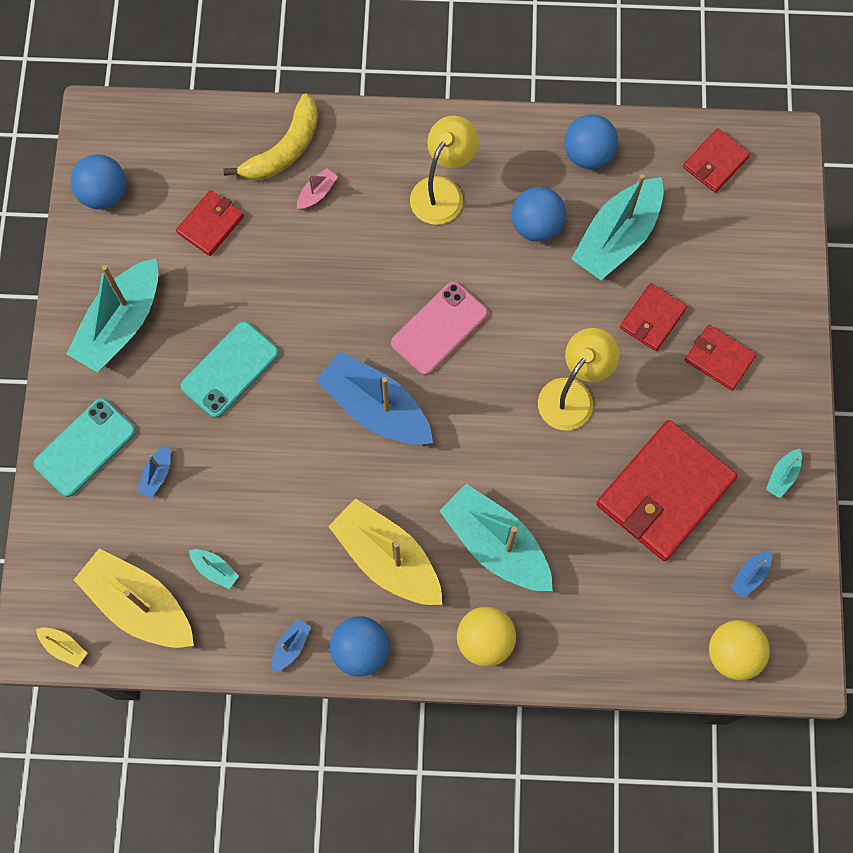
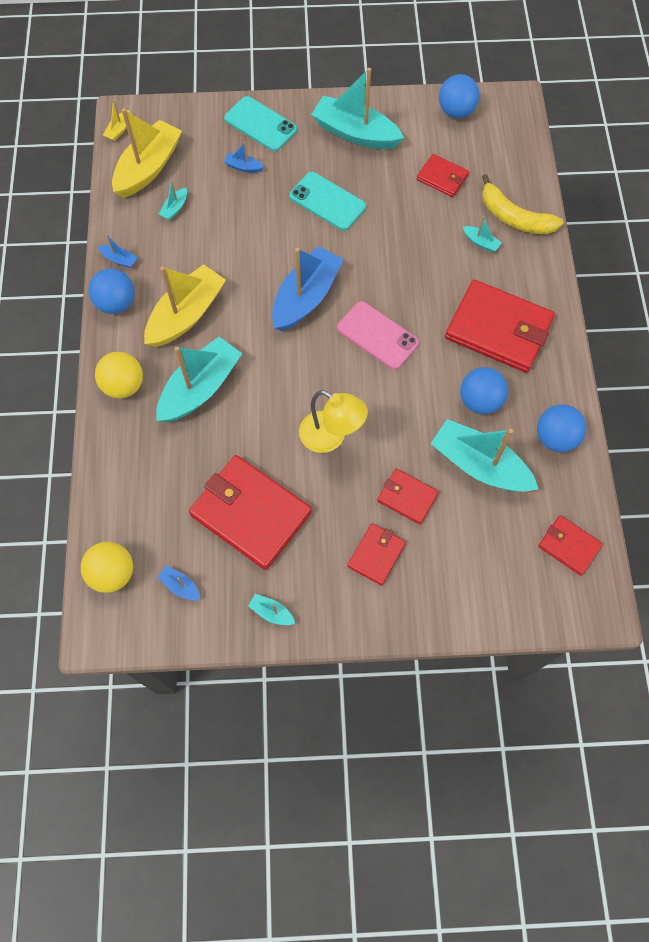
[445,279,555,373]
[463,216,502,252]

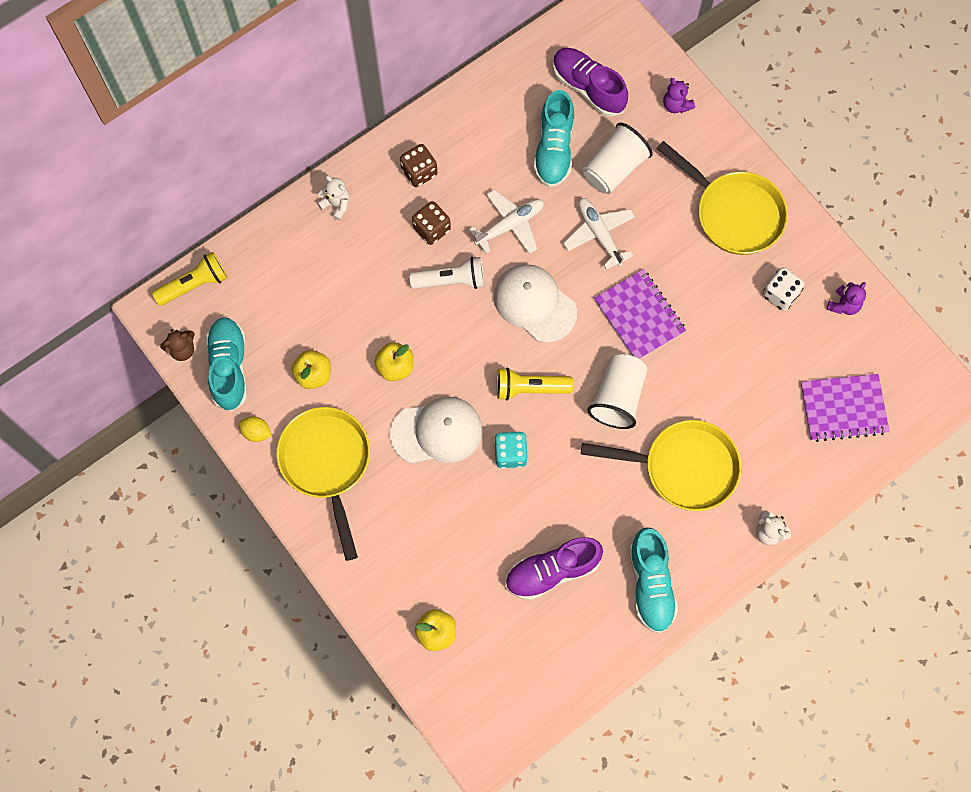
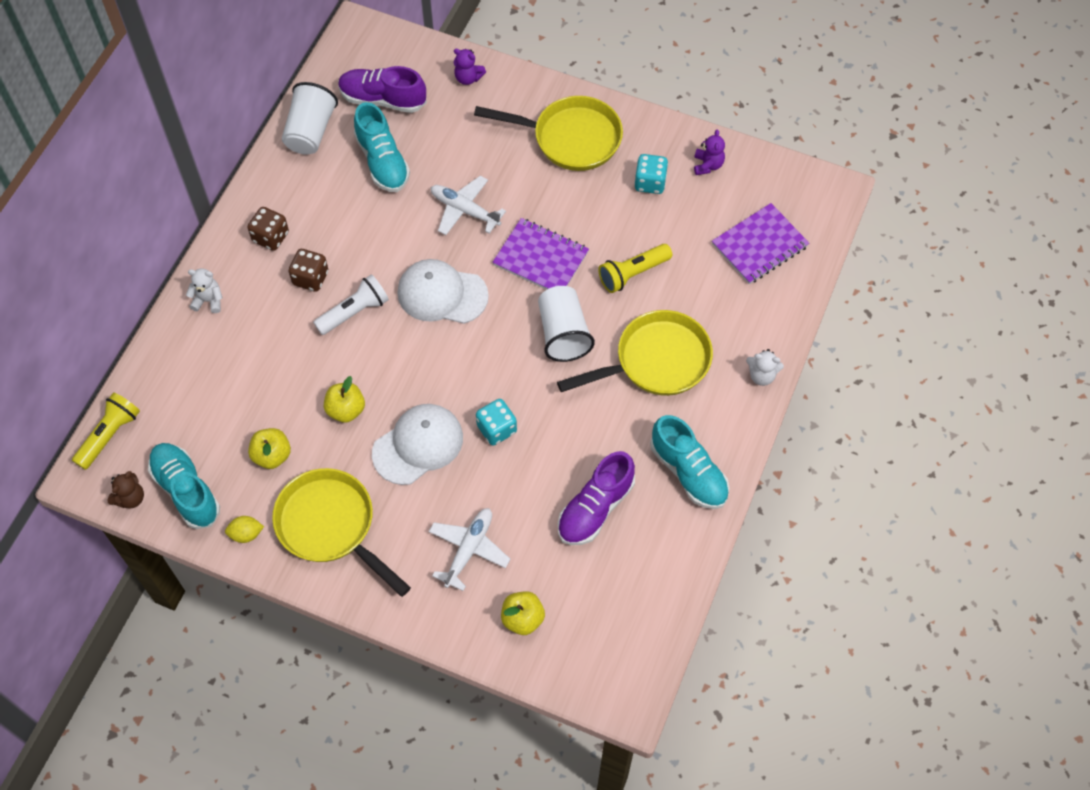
[282,82,338,155]
[429,508,510,591]
[634,154,668,194]
[598,244,672,293]

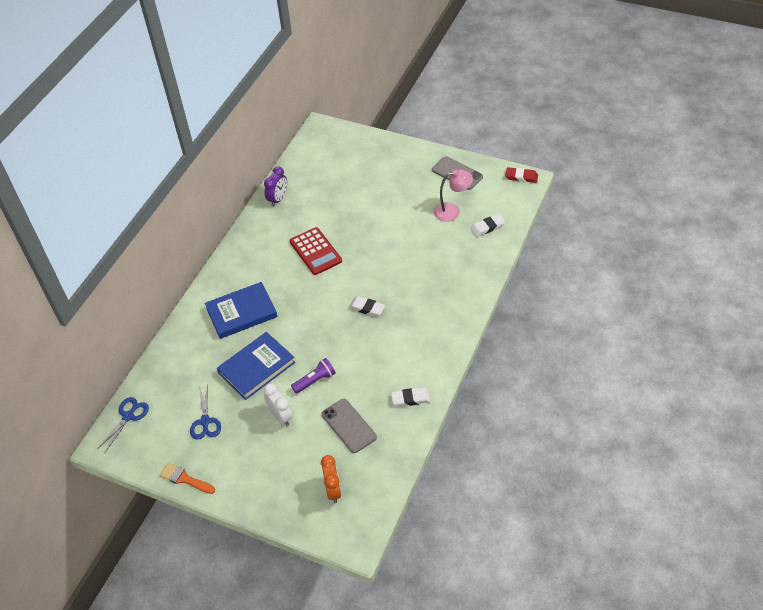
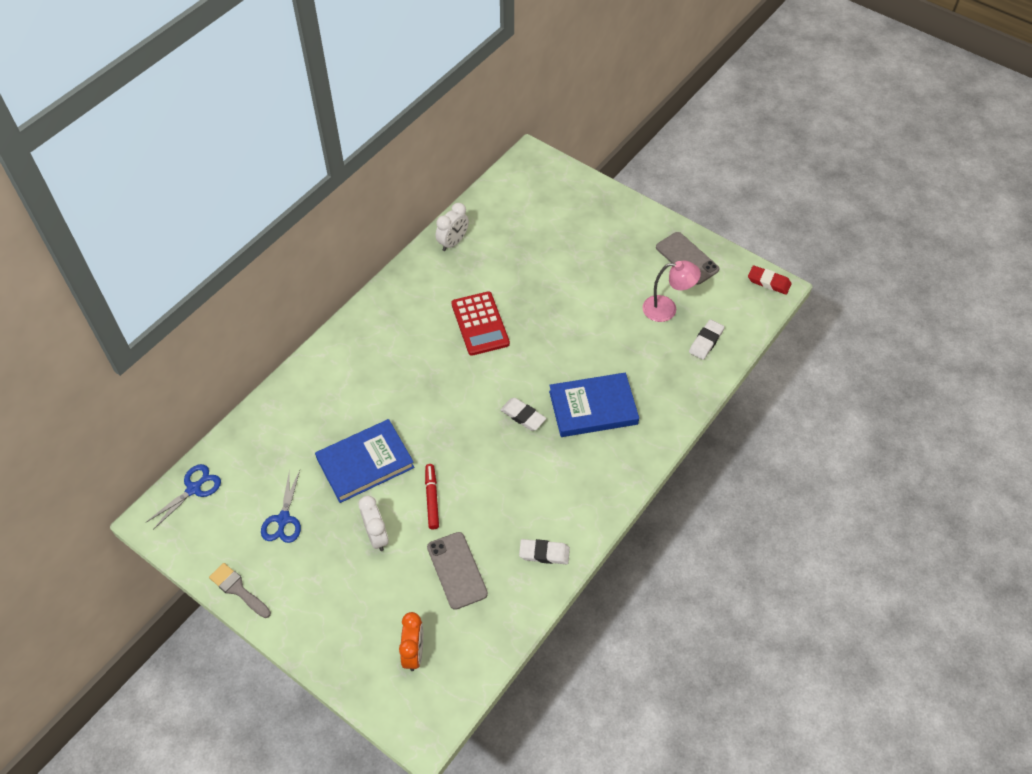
[435,203,469,251]
[689,319,724,360]
[549,373,639,437]
[425,464,439,529]
[209,563,271,618]

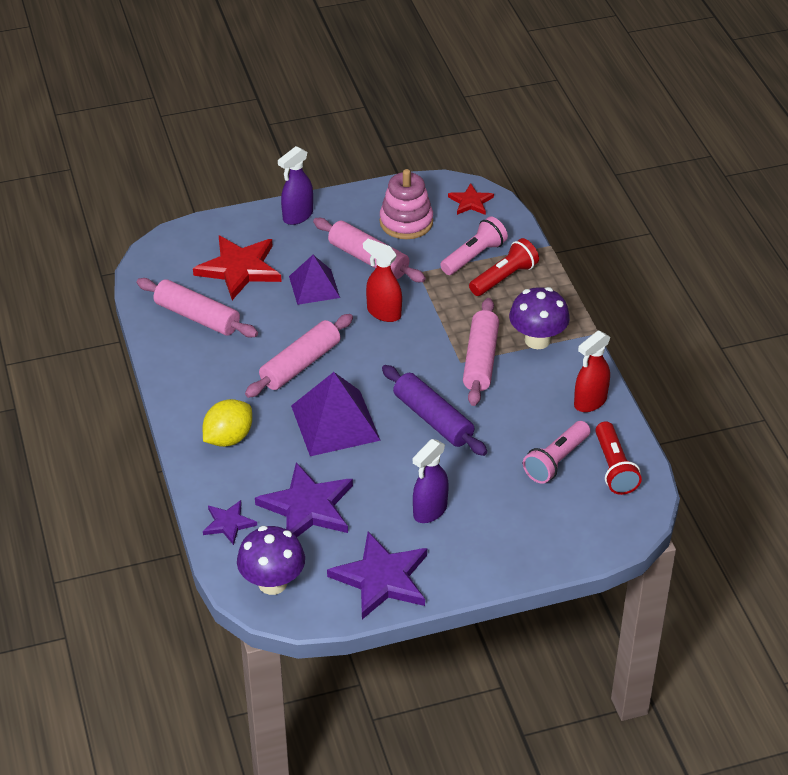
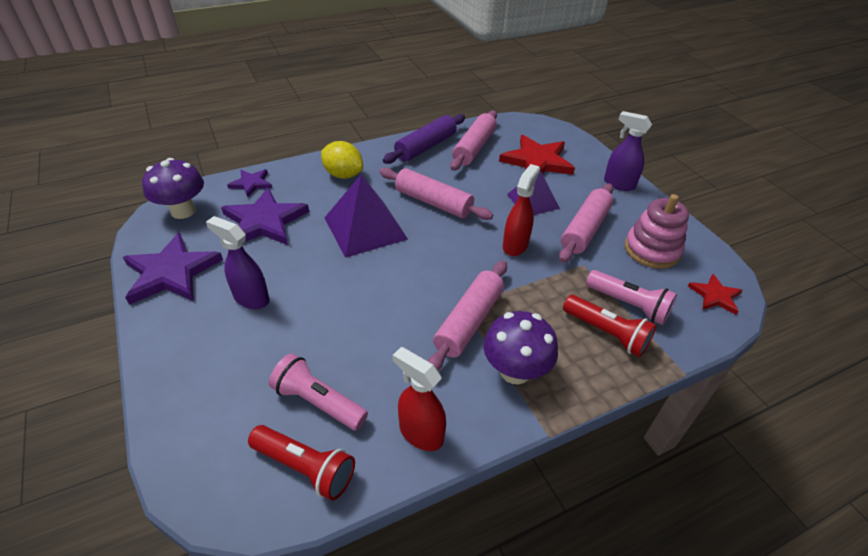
[428,260,507,371]
[383,114,465,164]
[248,425,355,501]

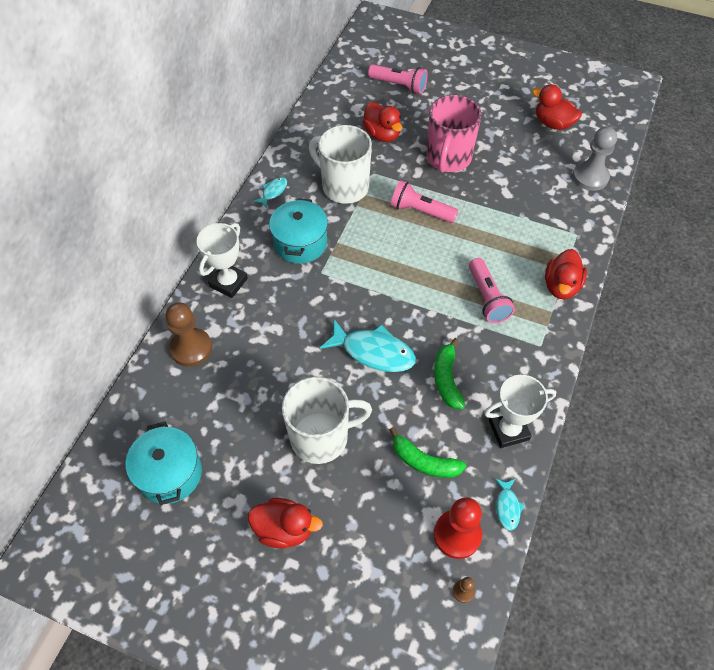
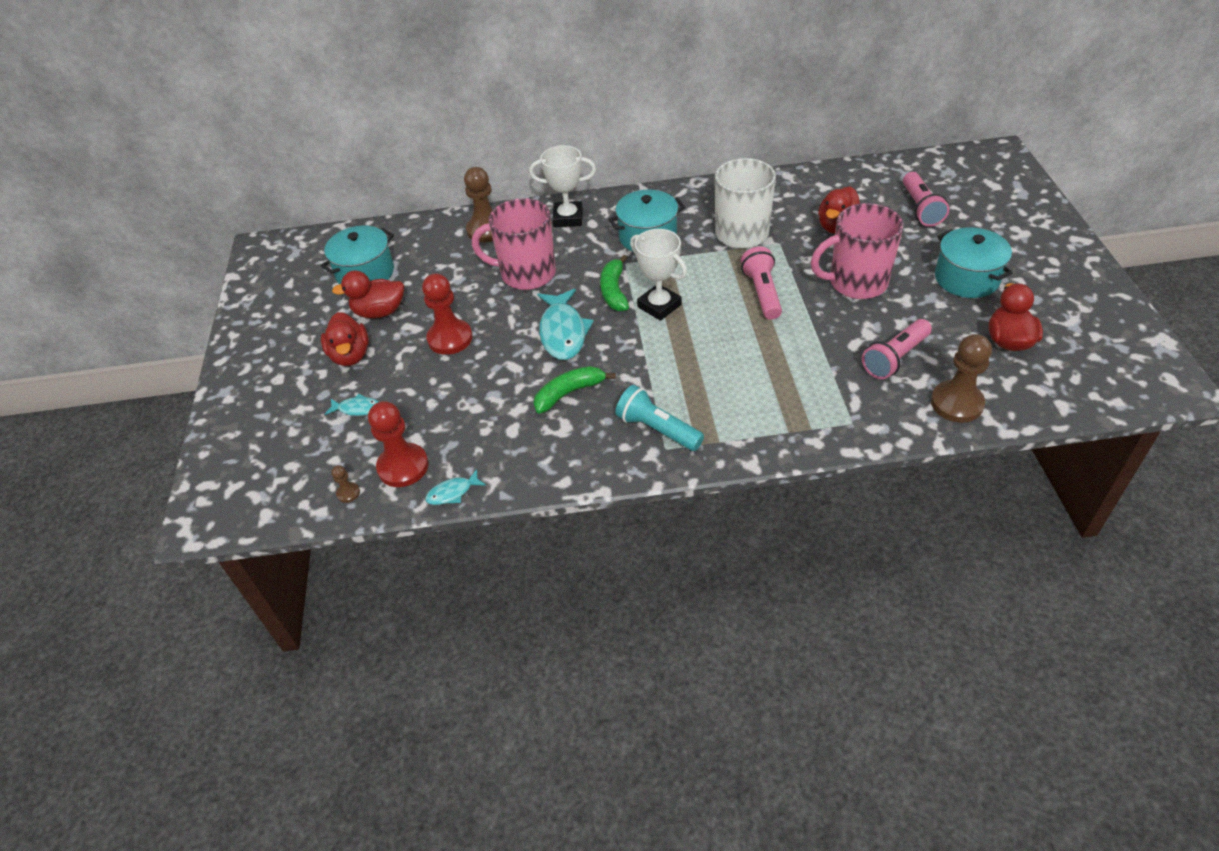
[931,334,992,423]
[325,394,379,416]
[332,270,404,318]
[862,319,932,379]
[630,229,687,321]
[422,274,472,355]
[600,255,629,311]
[472,198,556,290]
[935,227,1013,298]
[615,385,704,451]

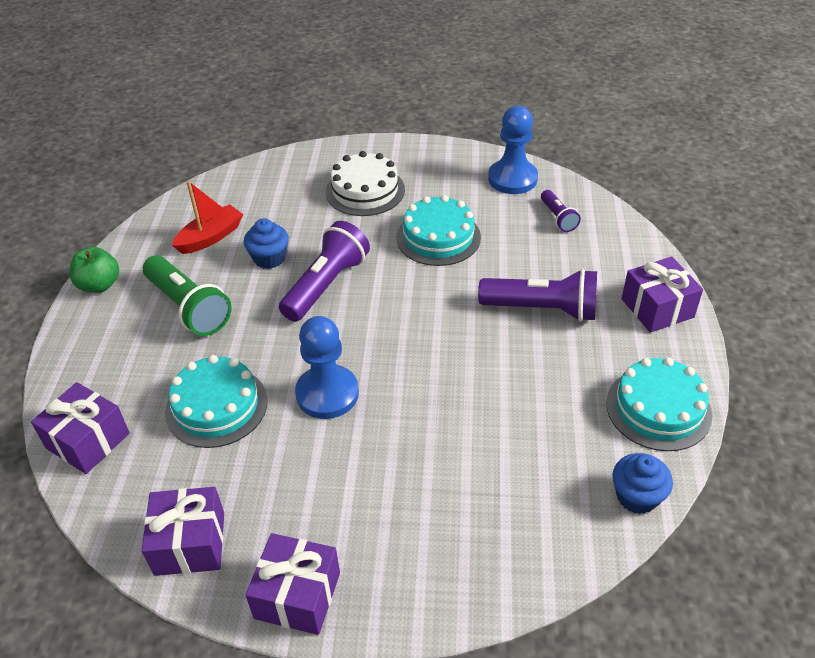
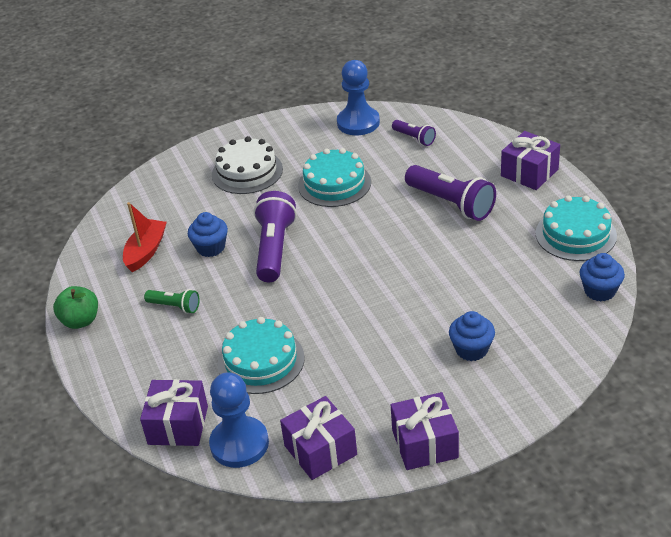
[144,289,200,314]
[405,165,496,221]
[209,372,269,468]
[449,311,495,361]

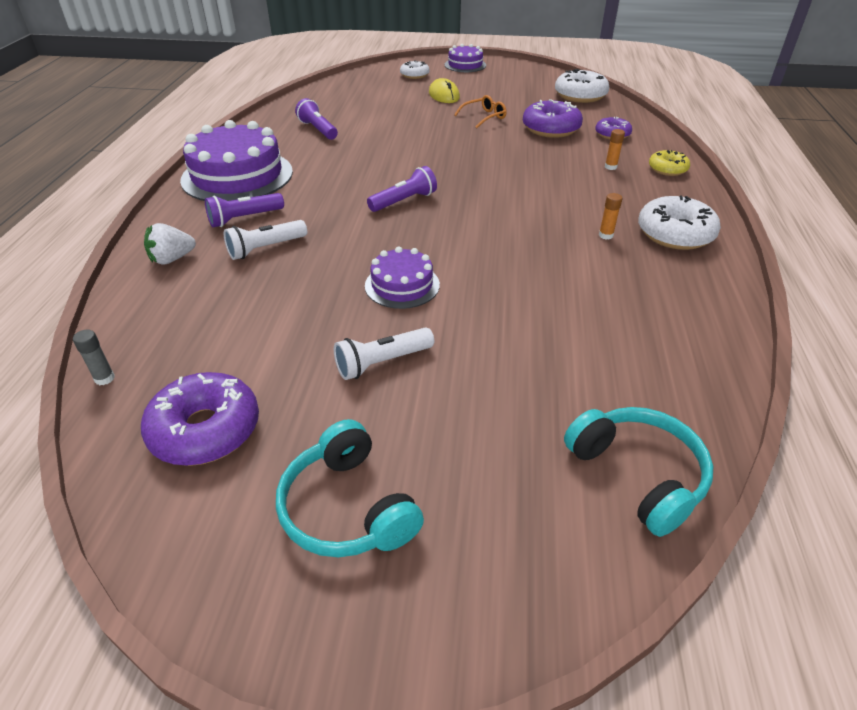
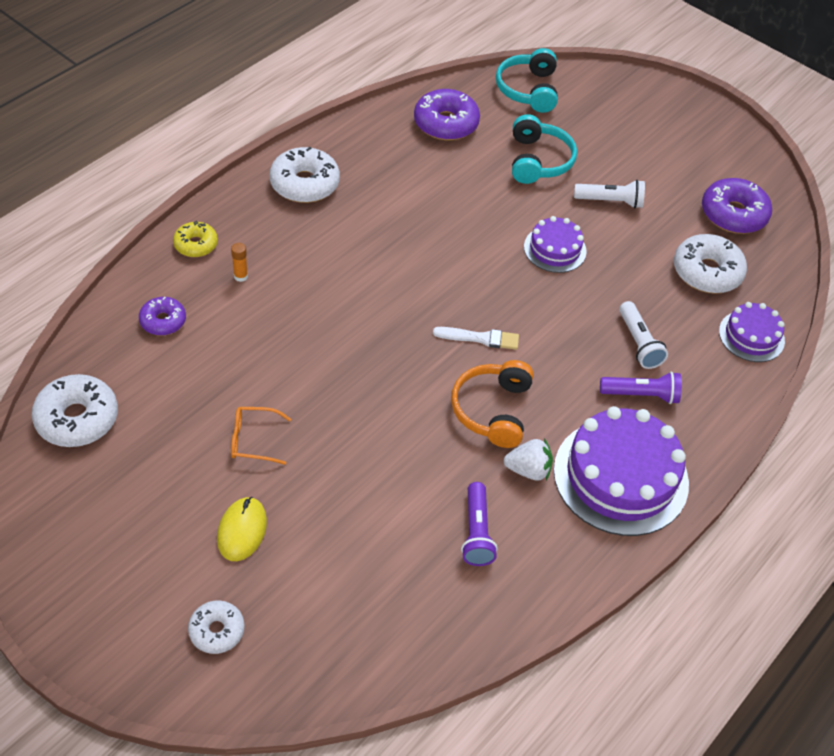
[719,302,785,362]
[414,89,480,140]
[433,327,519,350]
[599,193,622,240] (first image)
[619,301,668,369]
[504,438,553,481]
[73,329,115,385] (first image)
[512,114,577,184]
[674,234,747,294]
[451,360,534,448]

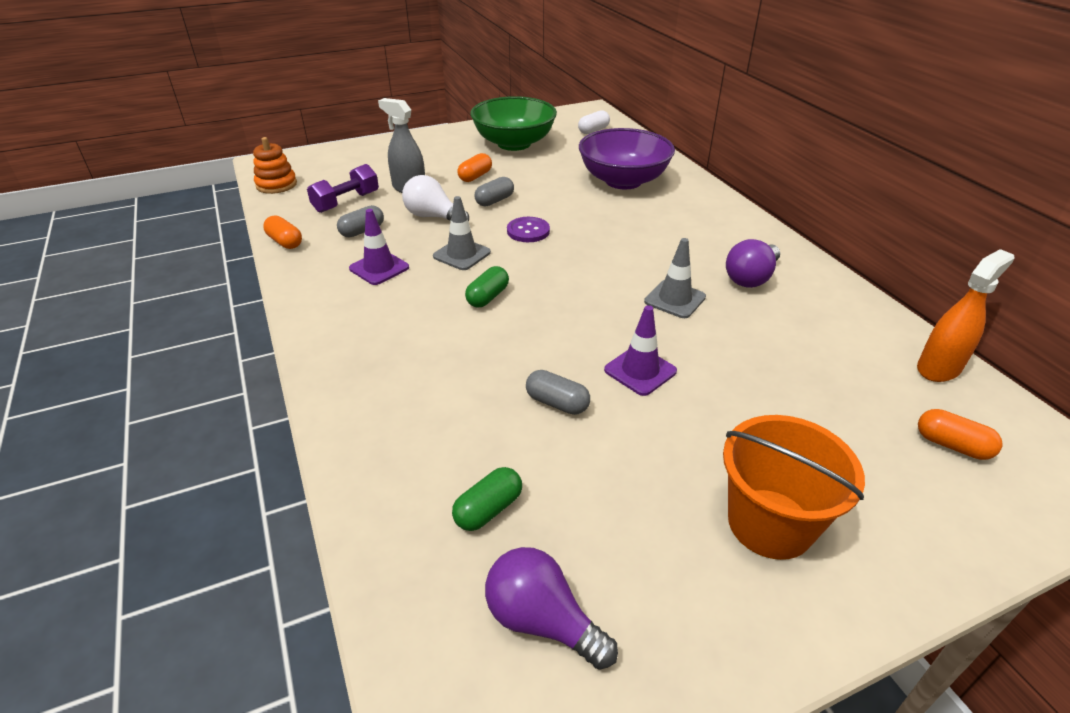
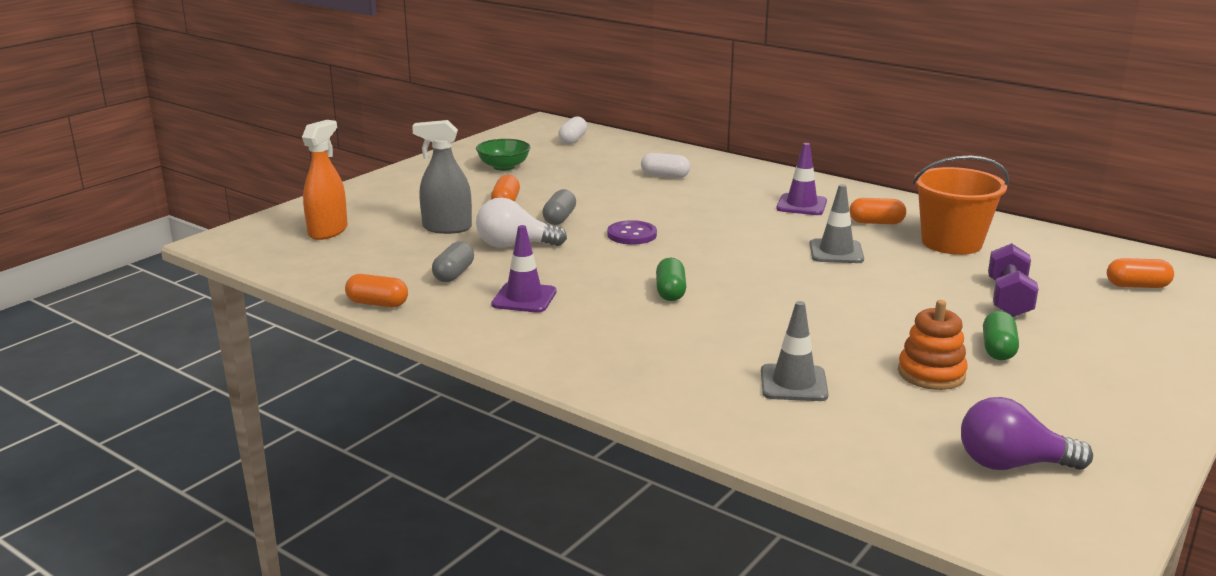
[476,139,530,171]
[641,153,690,178]
[898,300,968,390]
[988,243,1039,317]
[761,301,829,401]
[849,198,906,224]
[302,120,348,240]
[776,143,827,215]
[526,370,590,415] (first image)
[913,156,1009,255]
[983,311,1019,360]

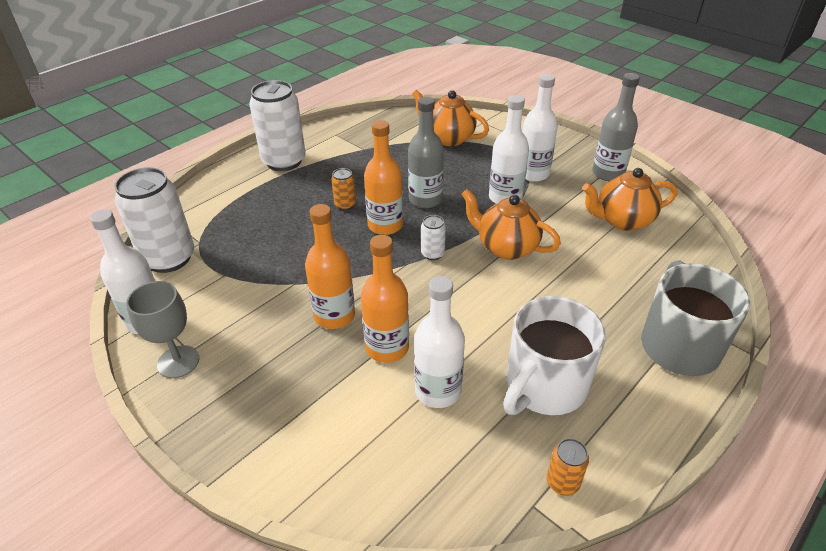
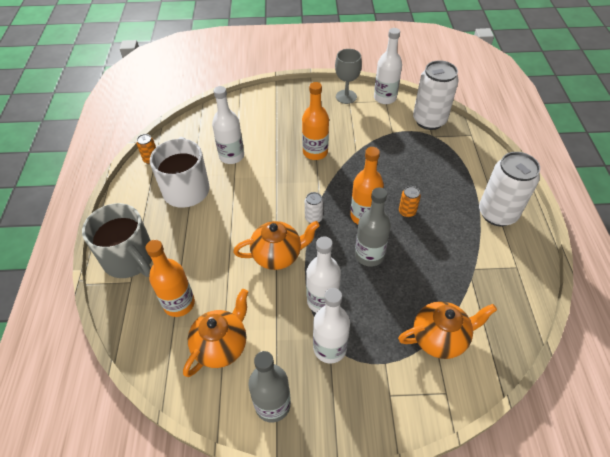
[145,240,195,317]

